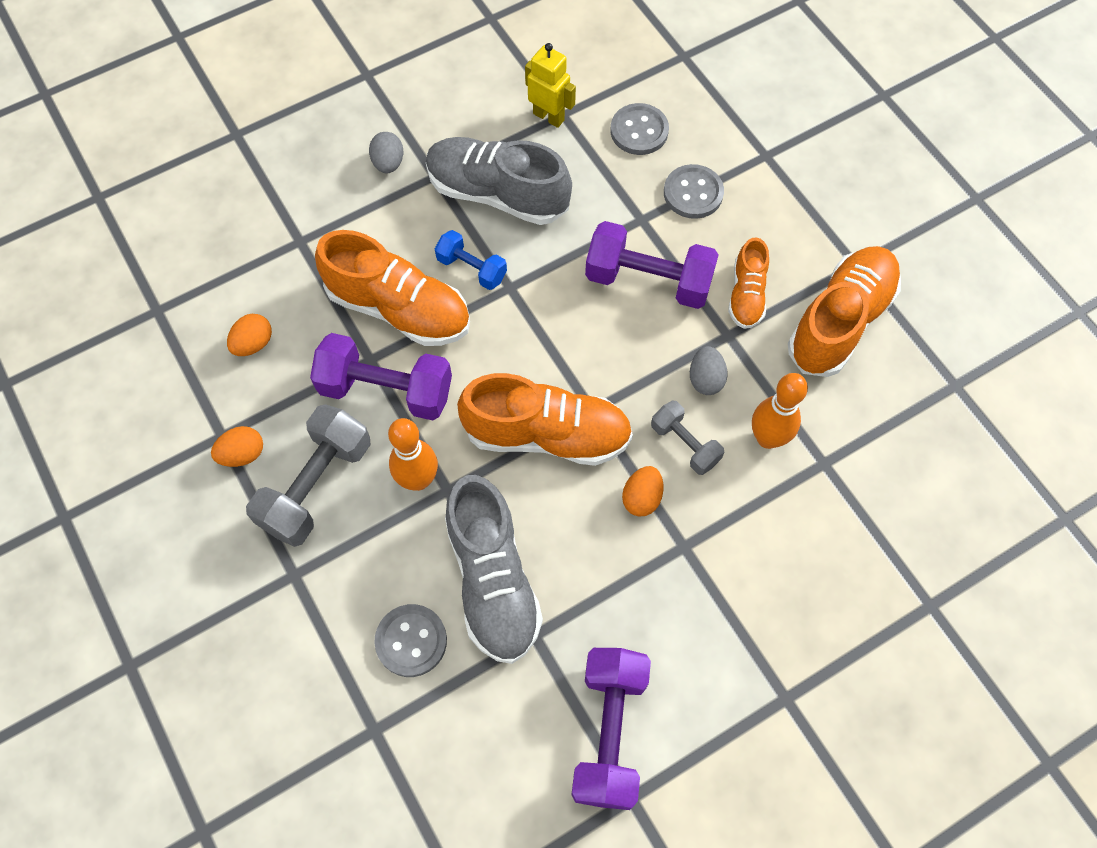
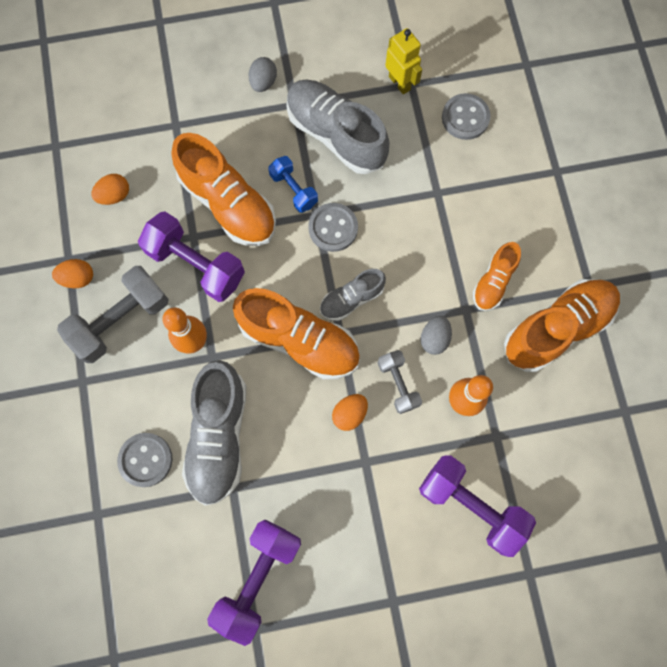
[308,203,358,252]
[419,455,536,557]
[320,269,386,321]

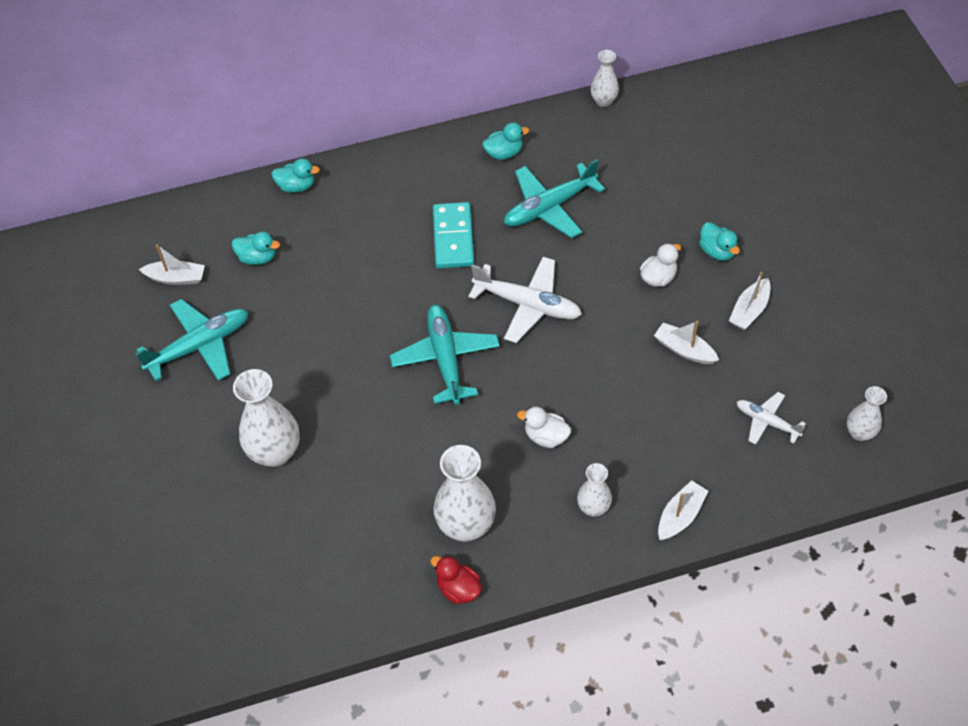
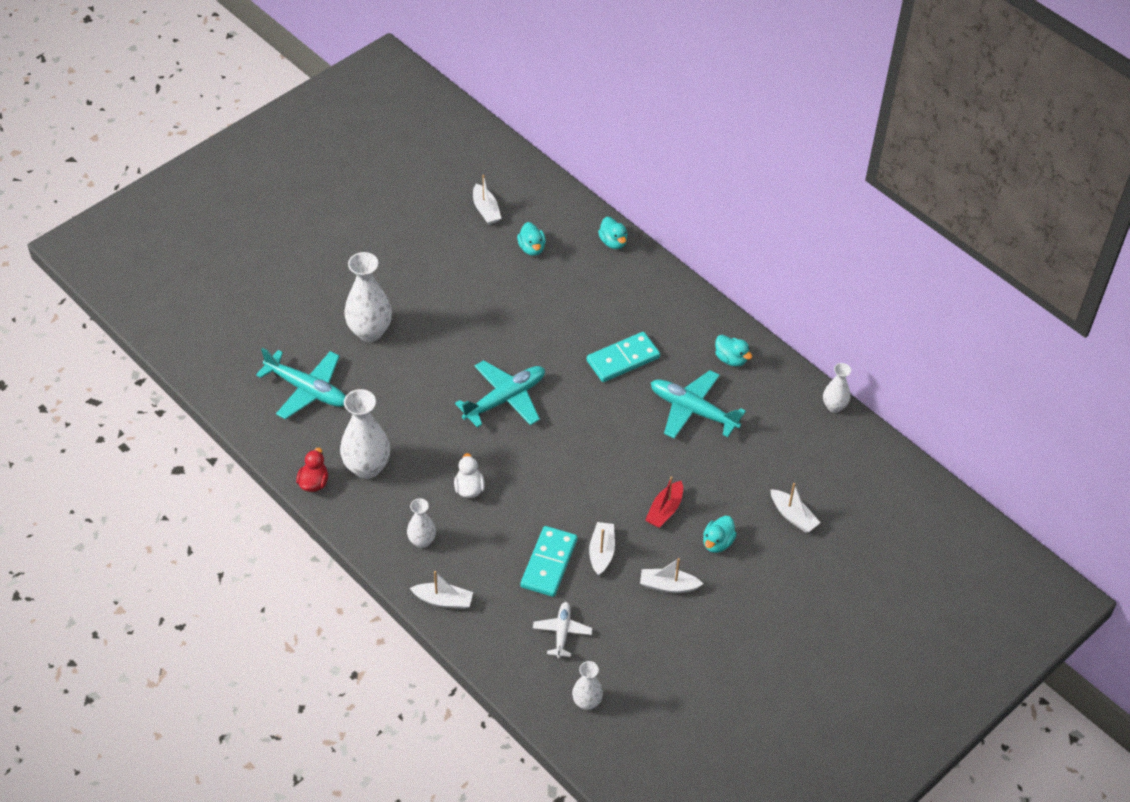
[645,476,683,528]
[468,257,582,343] (first image)
[256,348,346,419]
[770,483,820,533]
[521,526,577,597]

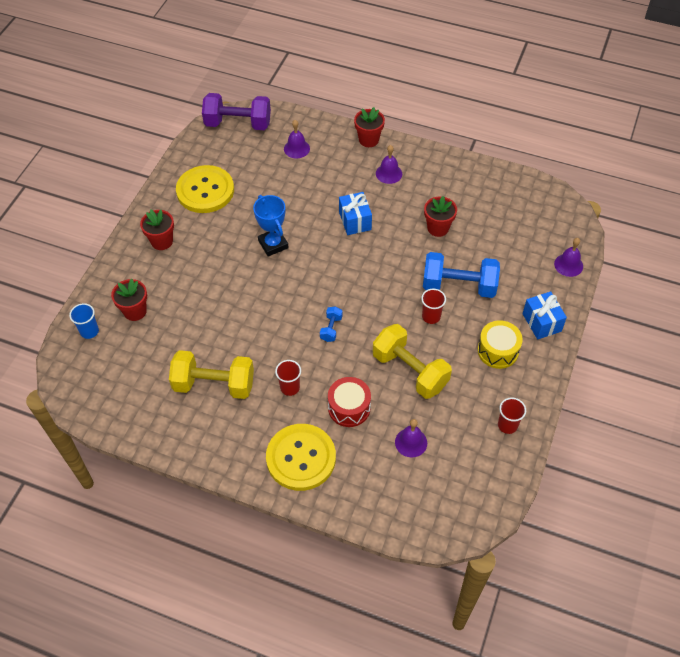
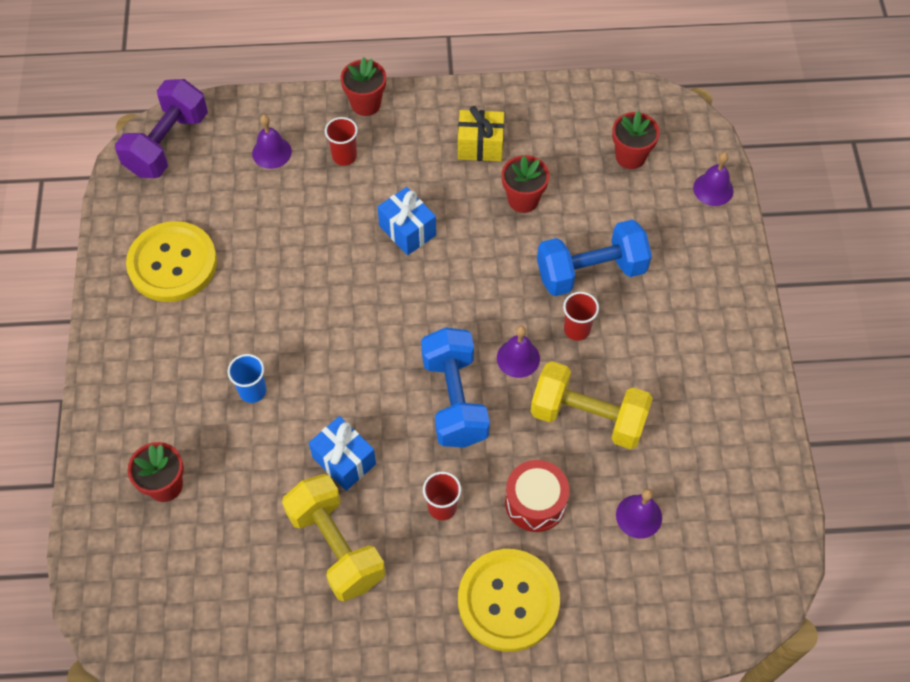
[115,79,208,178]
[497,326,540,378]
[253,195,289,257] (first image)
[612,111,660,169]
[309,416,376,491]
[227,354,266,403]
[421,327,490,448]
[478,320,523,369] (first image)
[282,474,385,602]
[325,117,358,166]
[458,106,504,161]

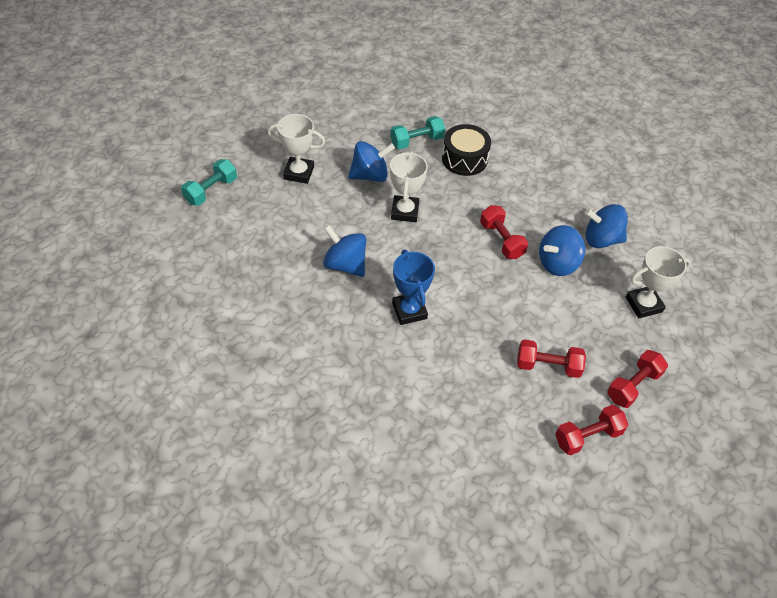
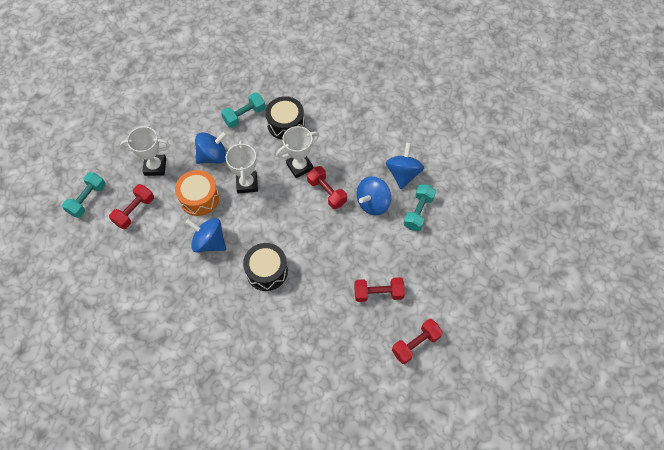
[386,142,424,189]
[276,126,319,178]
[243,243,288,291]
[109,184,154,229]
[175,170,219,216]
[403,184,436,231]

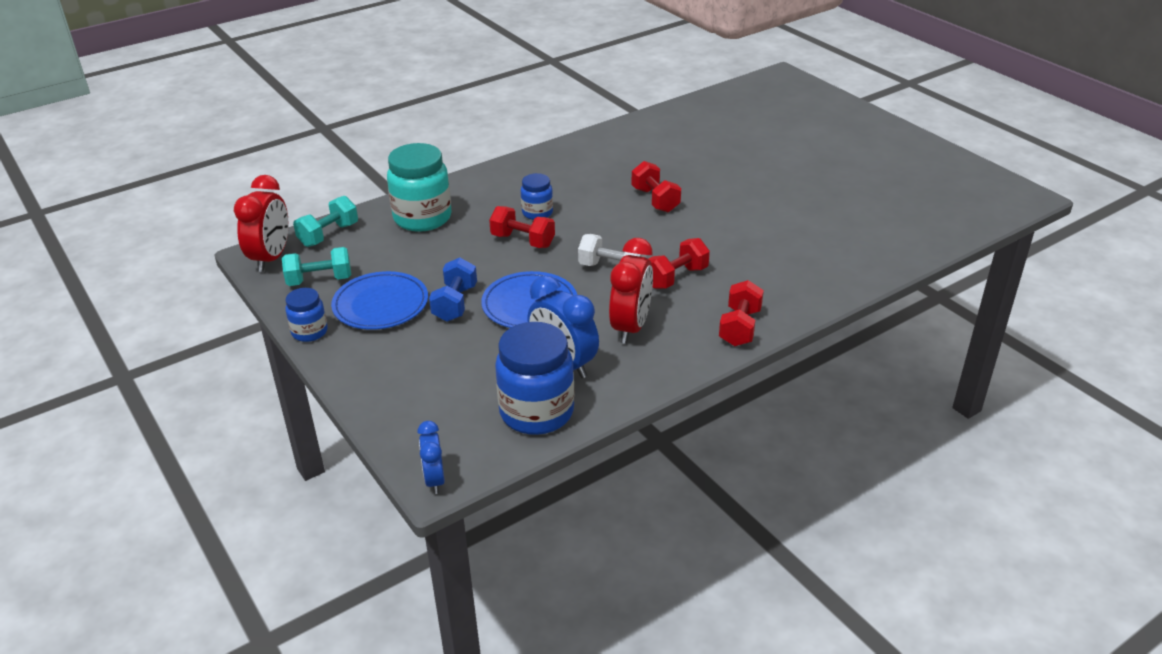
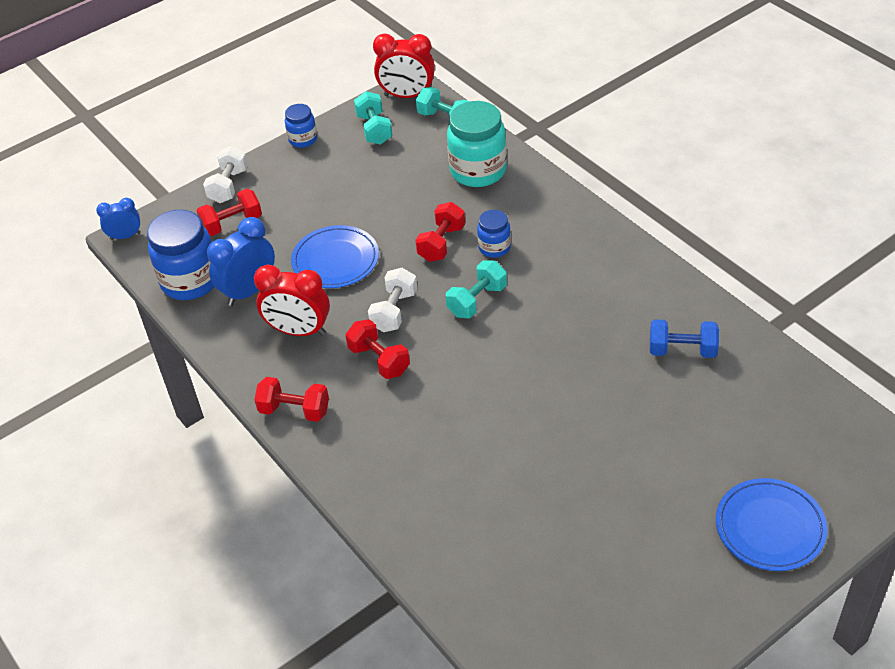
[197,189,262,236]
[650,319,719,358]
[716,478,827,571]
[203,146,248,203]
[446,260,507,318]

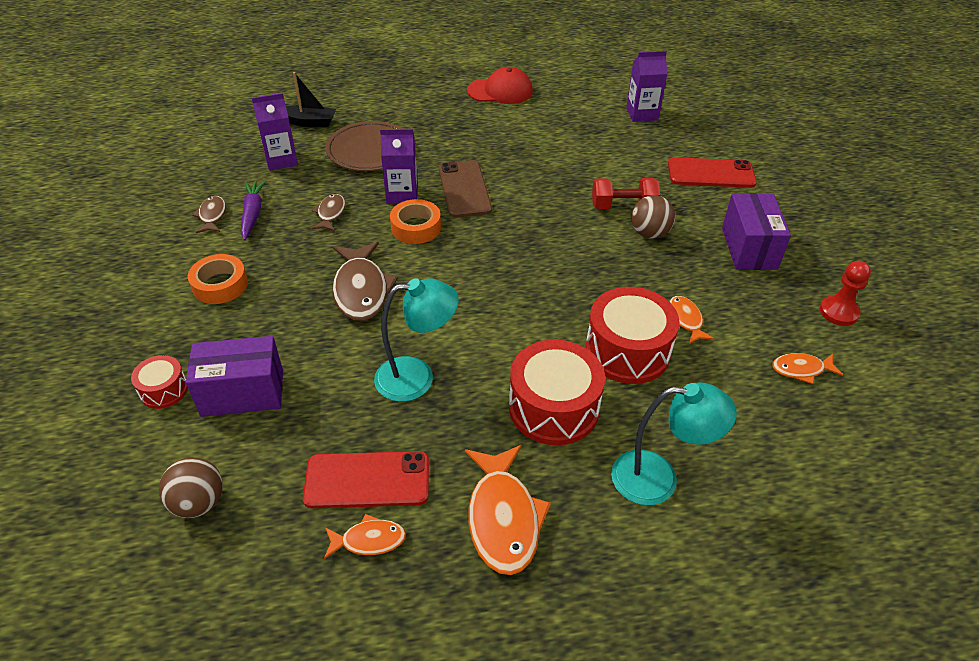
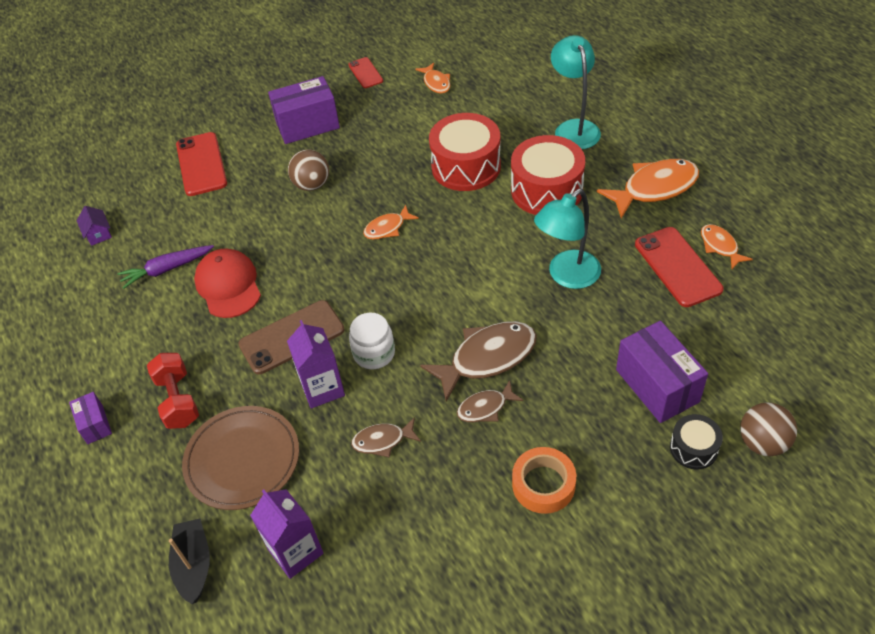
[77,206,112,246]
[194,248,261,318]
[147,353,199,429]
[118,245,214,289]
[457,380,524,422]
[349,313,395,369]
[348,57,383,88]
[534,189,601,289]
[363,205,419,239]
[670,414,723,470]
[740,402,797,456]
[69,392,112,444]

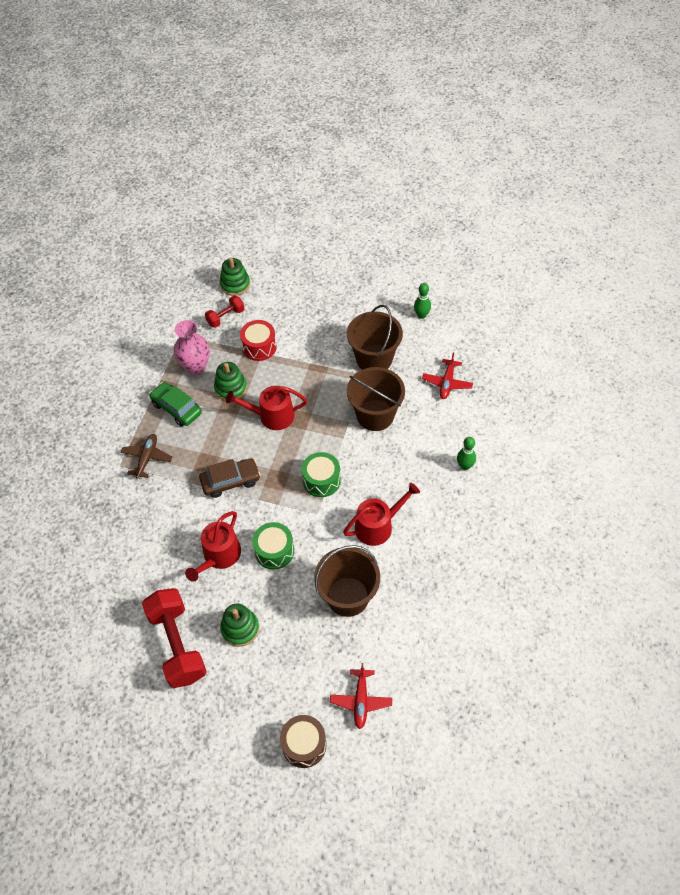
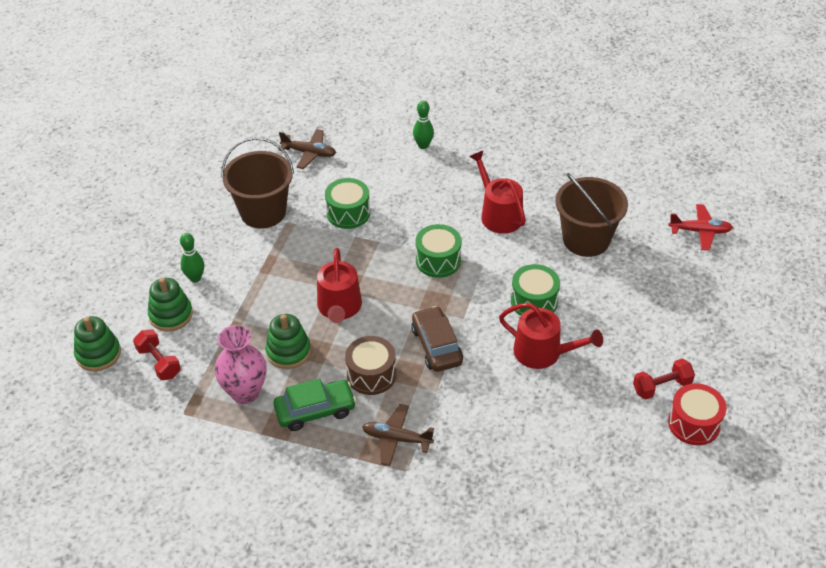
[180,233,204,282]
[668,383,726,445]
[279,129,336,169]
[325,178,370,229]
[273,379,356,431]
[633,359,695,400]
[148,278,193,331]
[345,336,396,395]

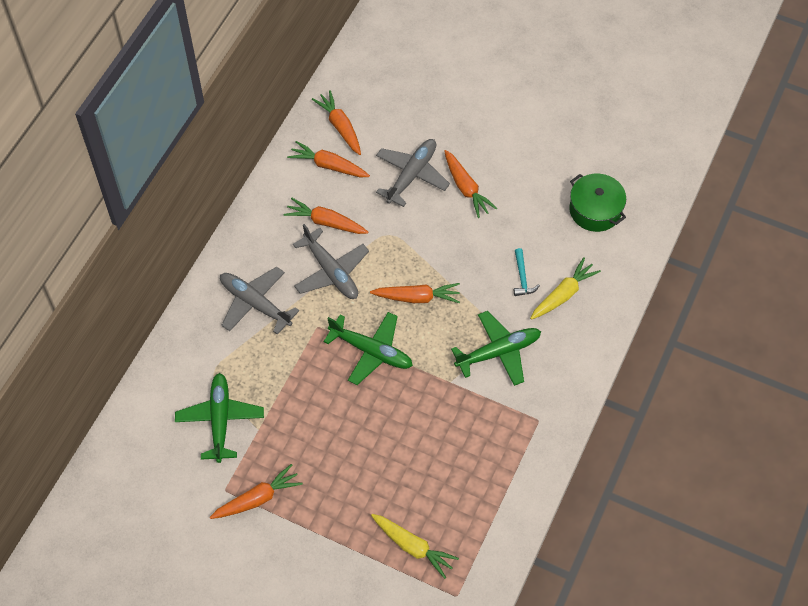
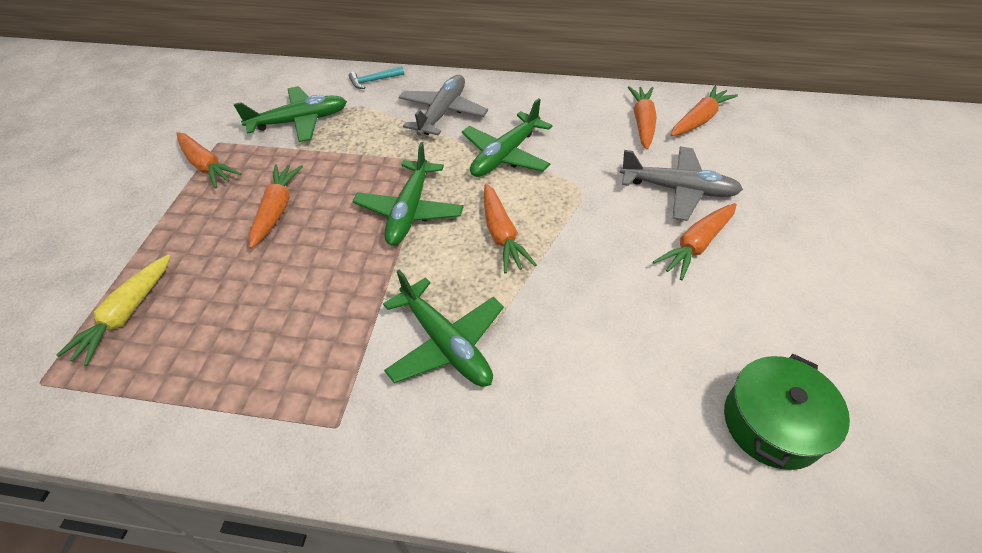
[249,165,303,249]
[462,98,552,177]
[349,66,404,89]
[530,257,601,320] (first image)

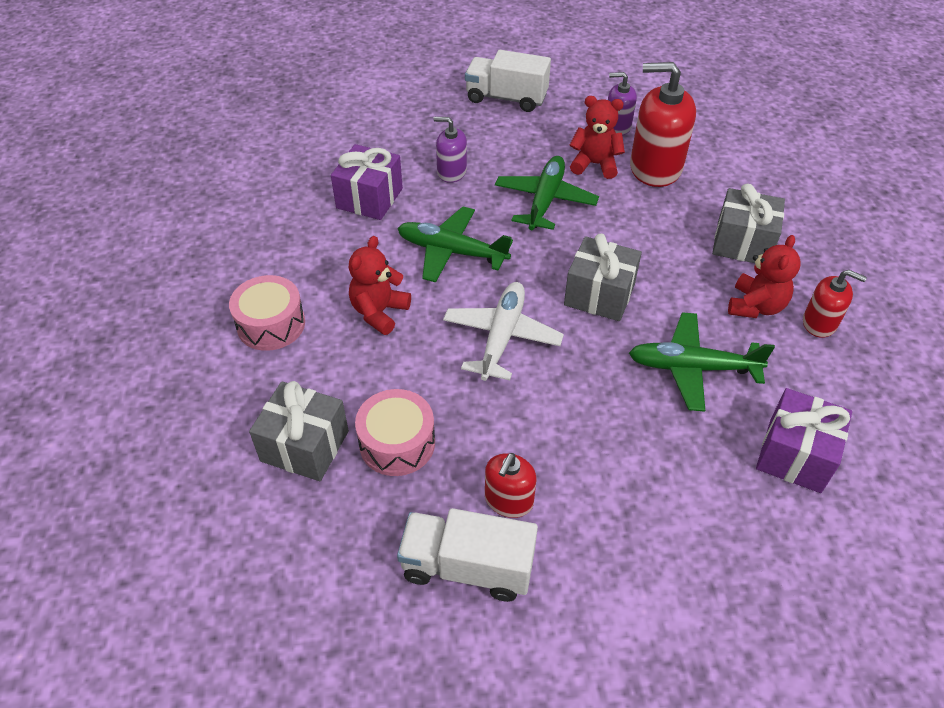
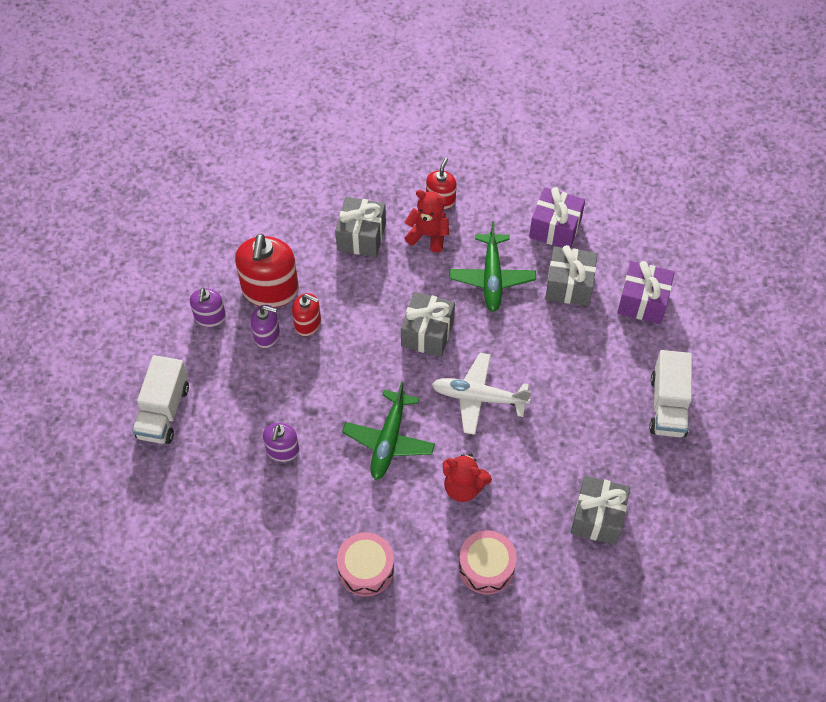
[251,305,280,348]
[617,261,675,324]
[495,156,599,230] (first image)
[337,532,394,596]
[292,293,321,336]
[545,245,597,306]

